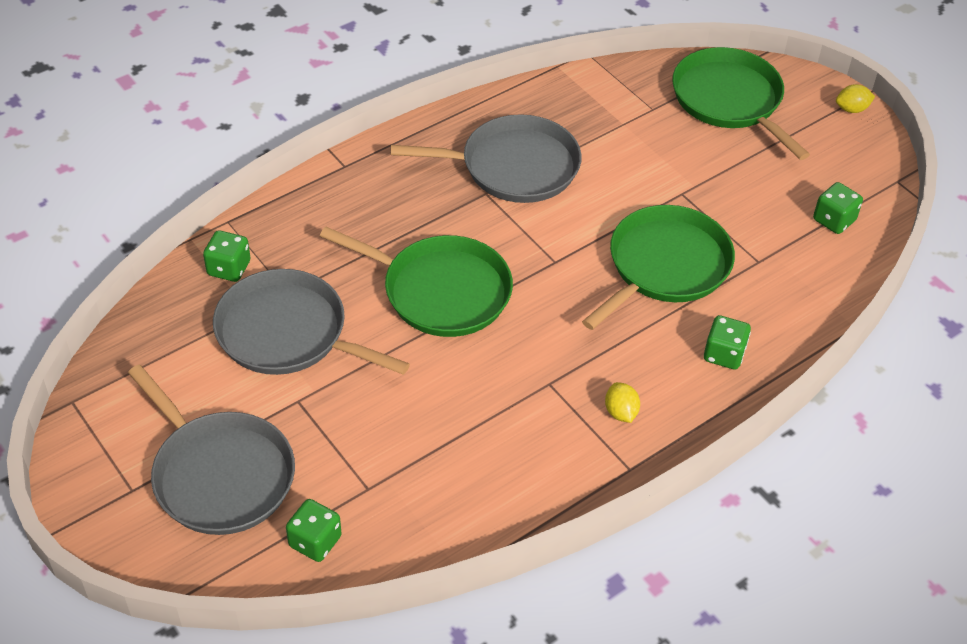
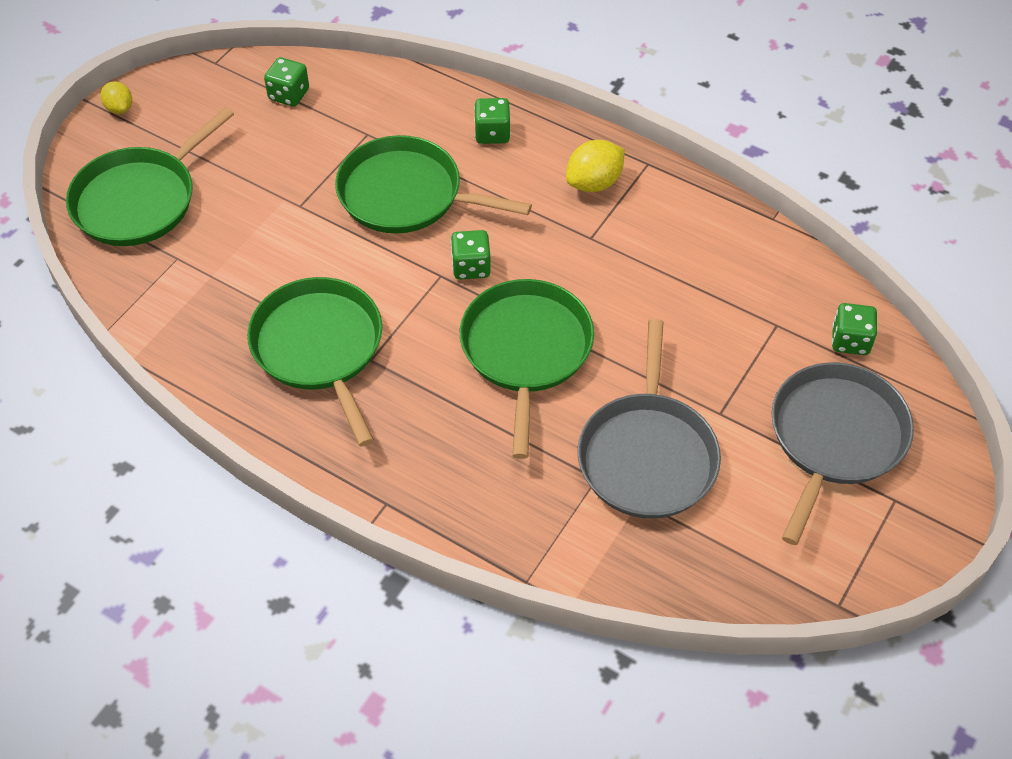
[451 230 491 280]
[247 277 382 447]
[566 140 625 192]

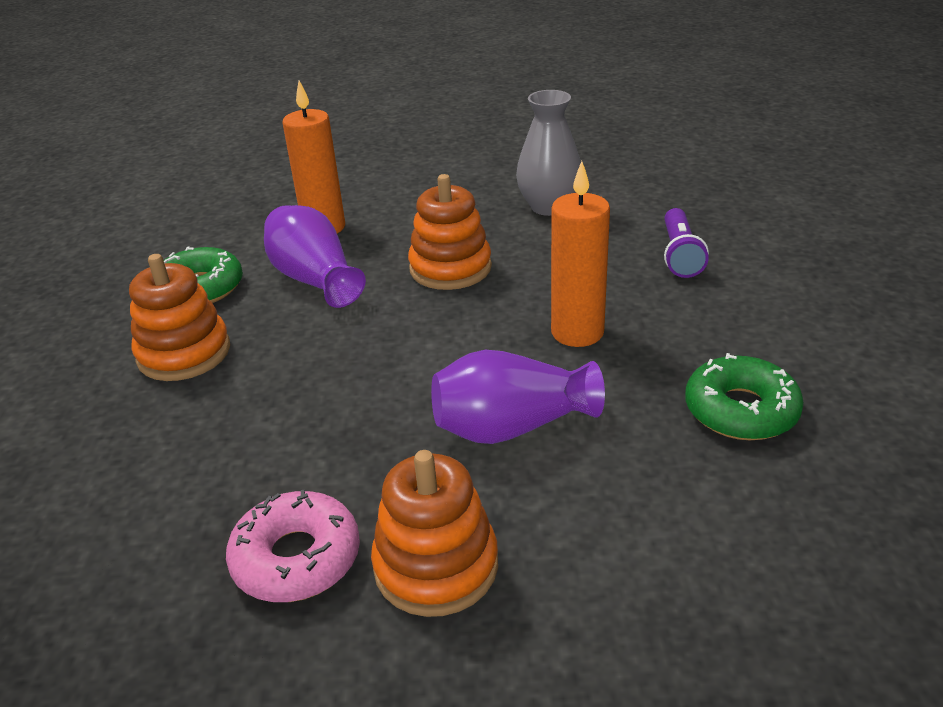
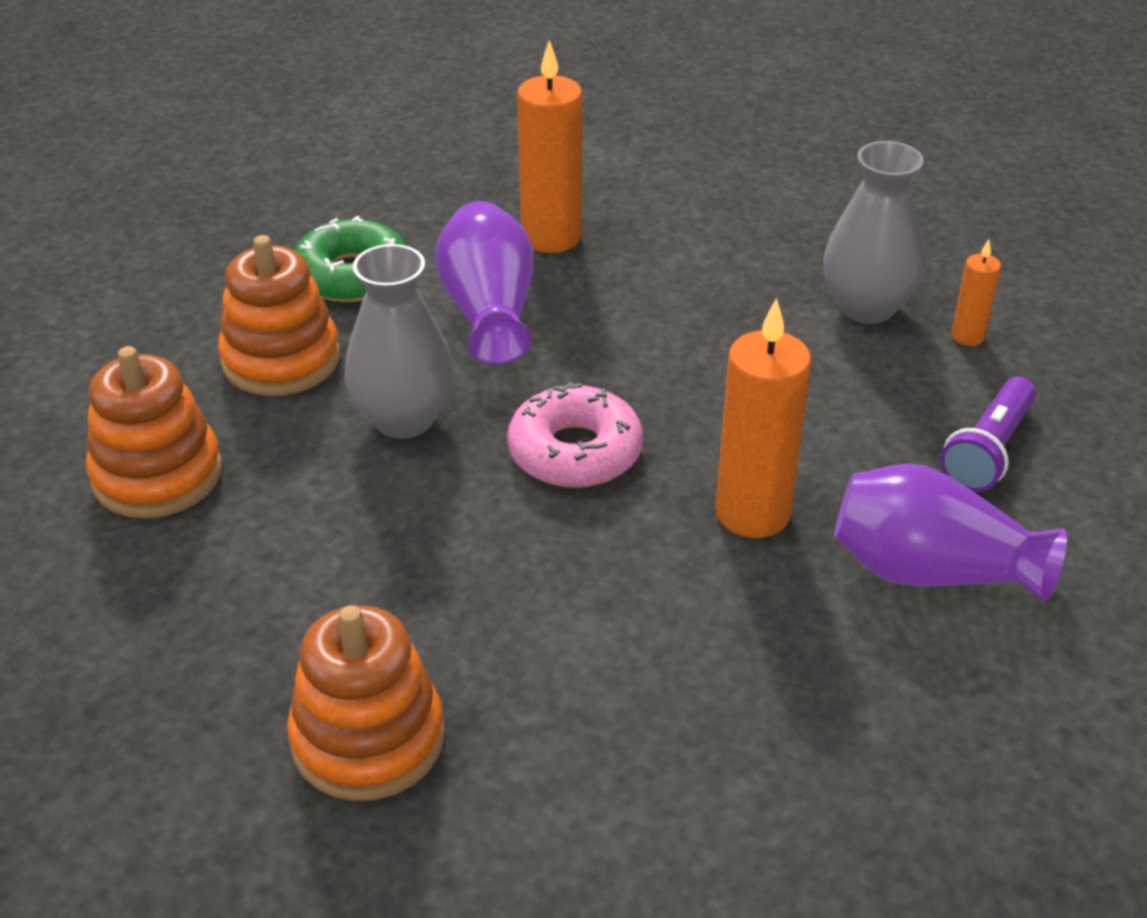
[685 353 804 440] (first image)
[344 244 454 439]
[951 239 1001 346]
[507 382 643 488]
[86 346 222 518]
[834 464 1067 602]

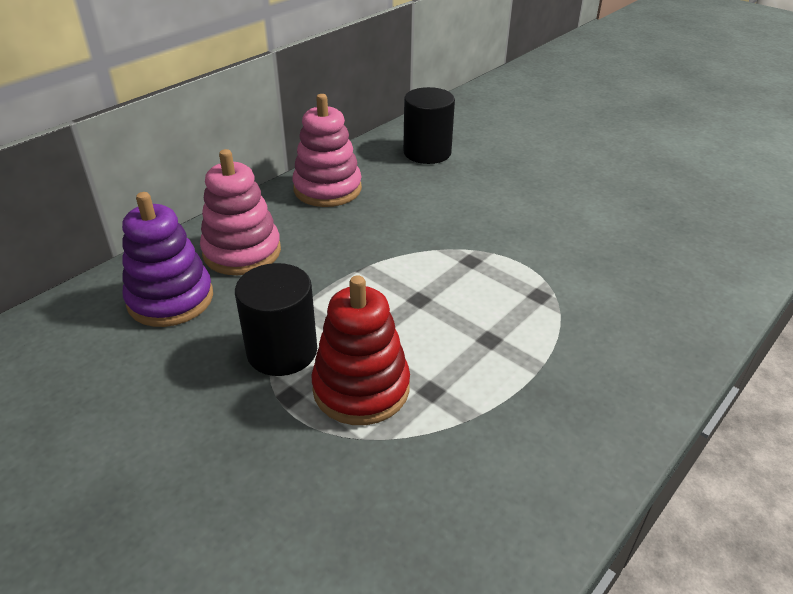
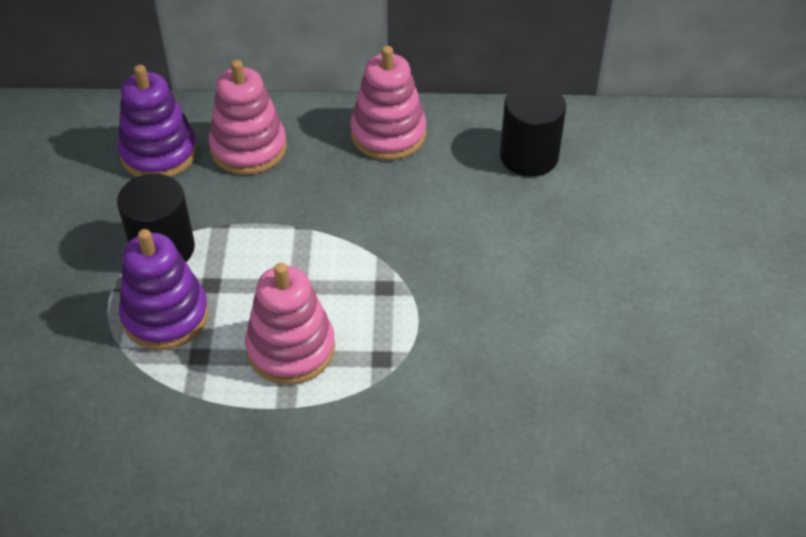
[245 263 335 385]
[119 229 209 350]

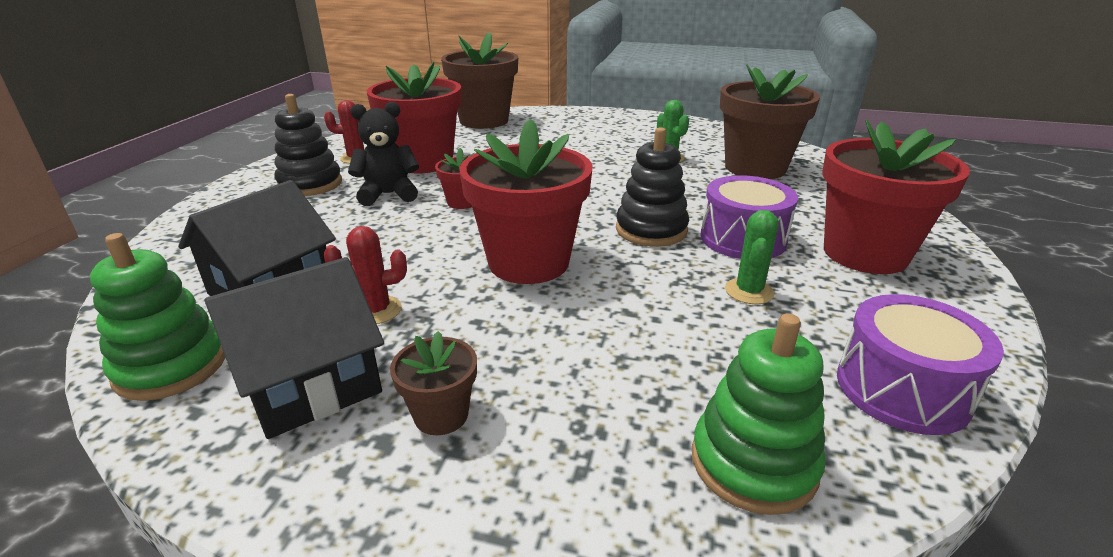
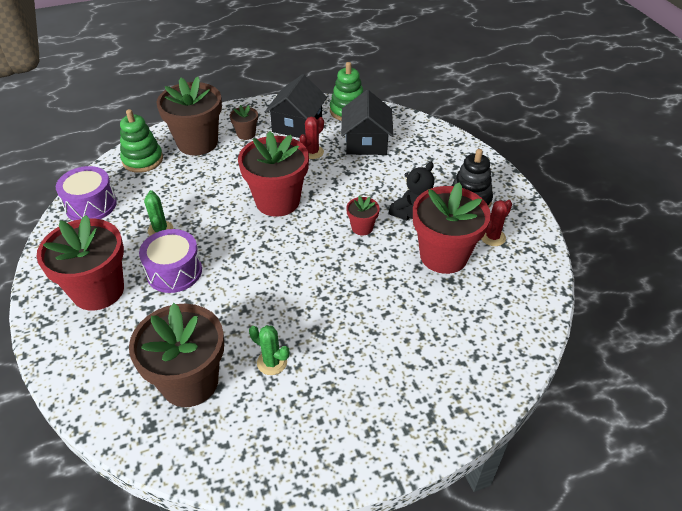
[616 127 689 247] (first image)
[156 77 222 155]

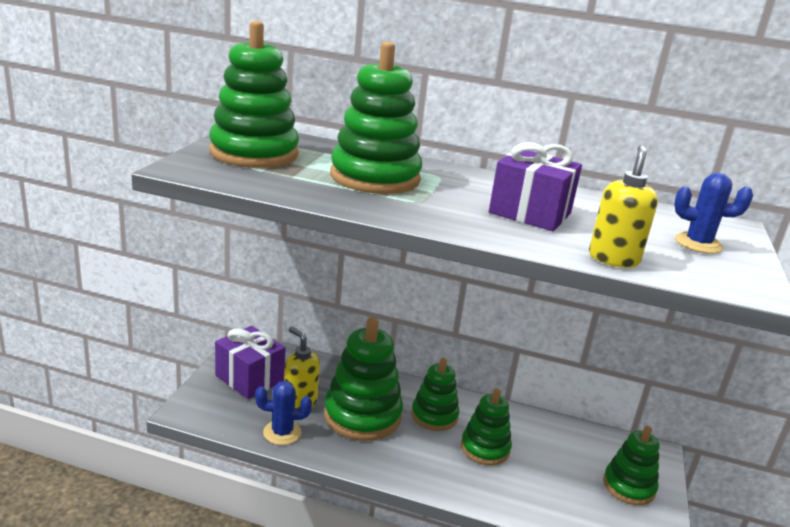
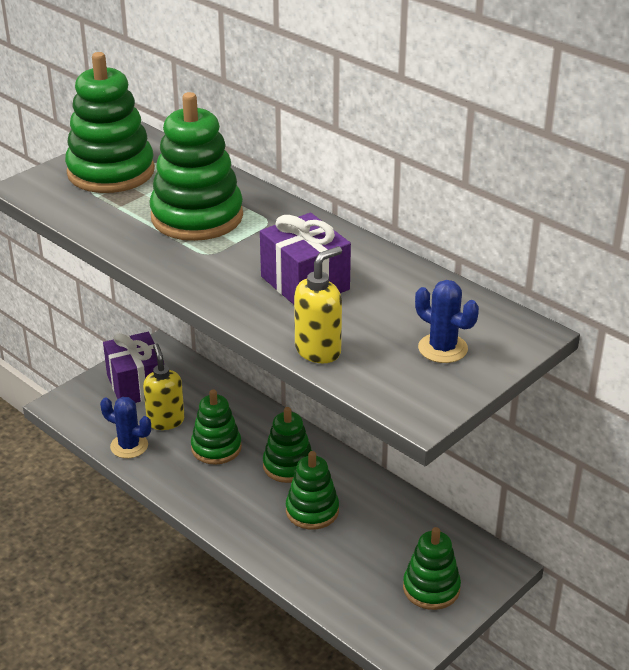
[191 389 242 465]

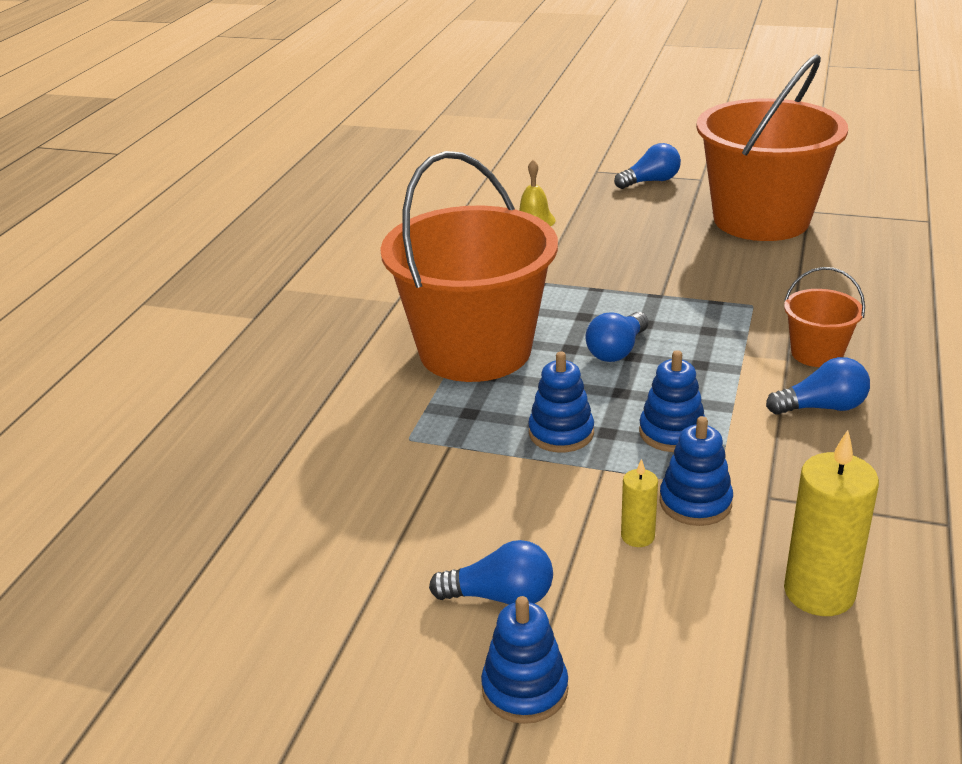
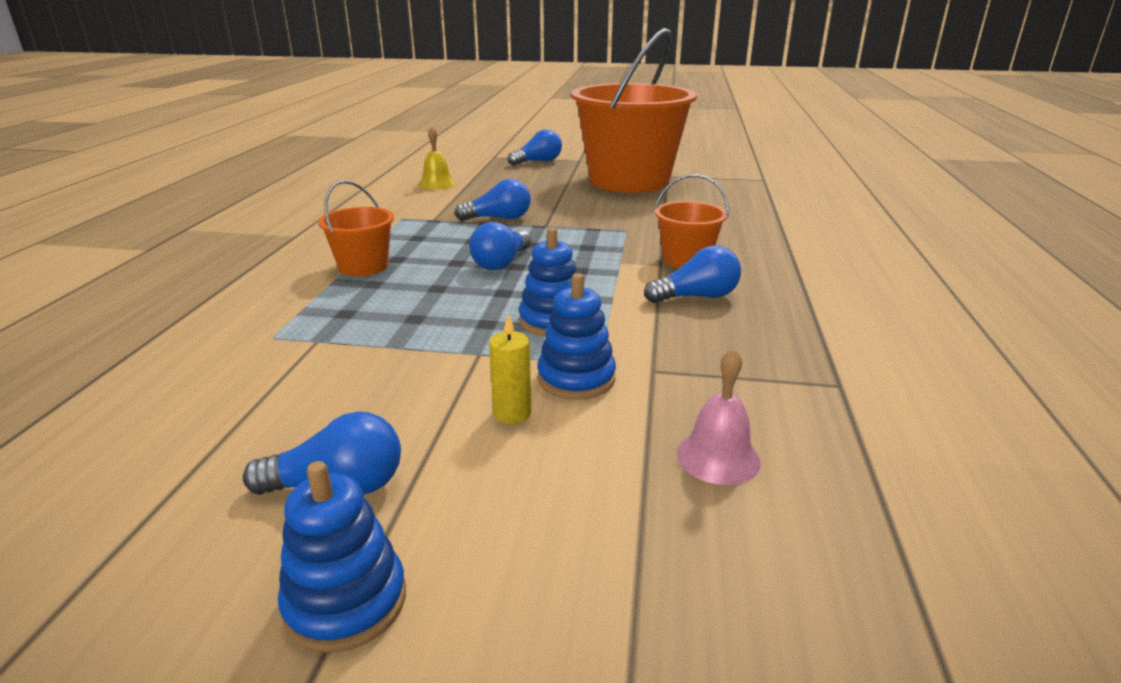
[528 352 594 453] (first image)
[455 179 531 221]
[677 348 761 485]
[318 180 394 276]

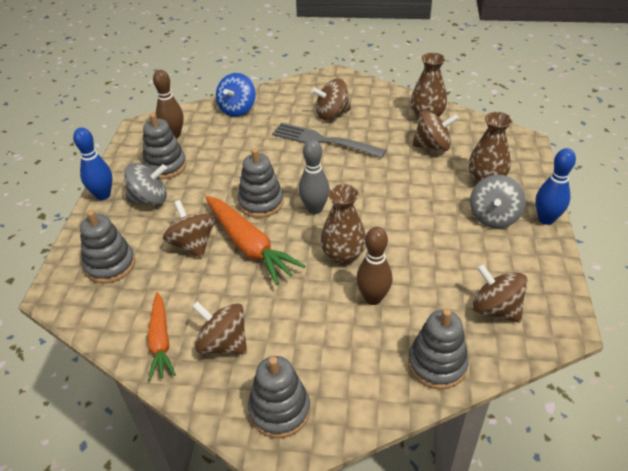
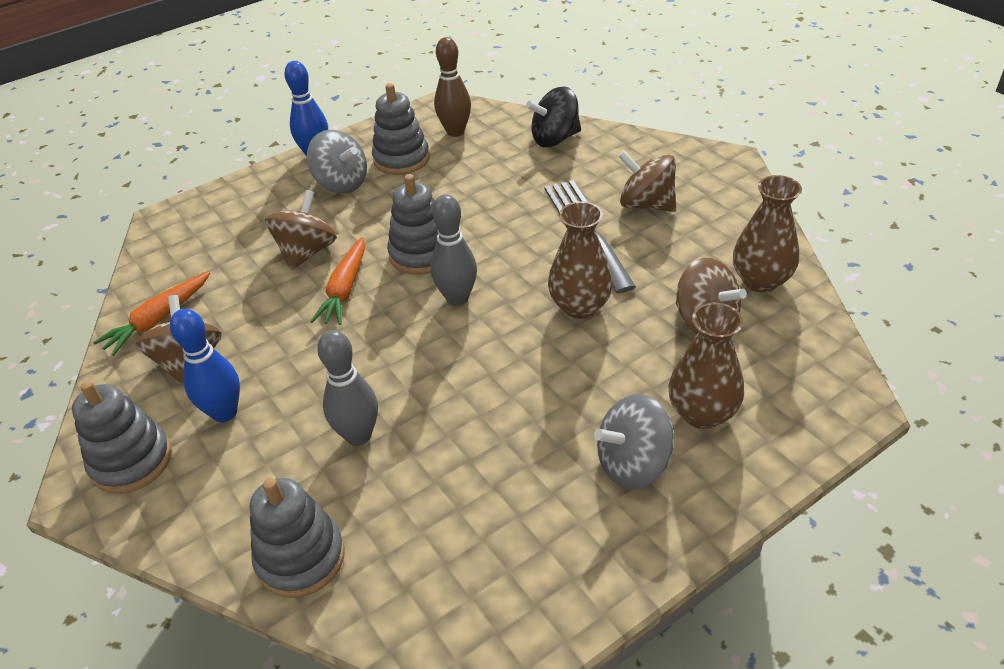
[80 210 135 284] (first image)
[472 264 528 323] (first image)
[548 201 613 319]
[170 309 240 422]
[526 86 581 147]
[317 330 378 446]
[310 237 365 325]

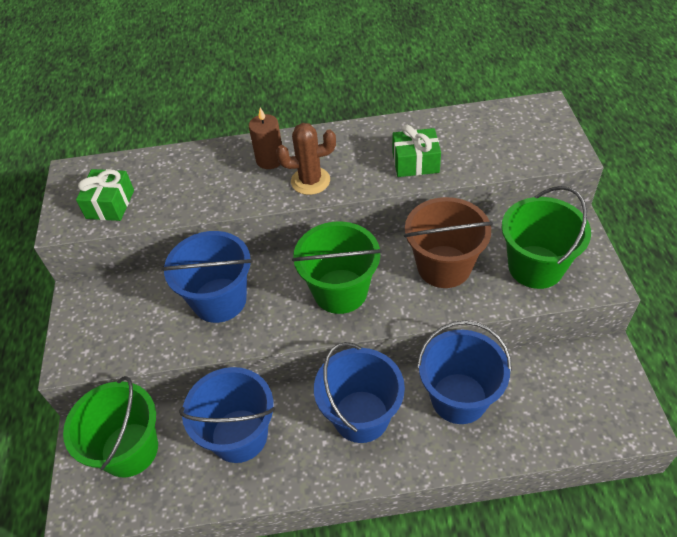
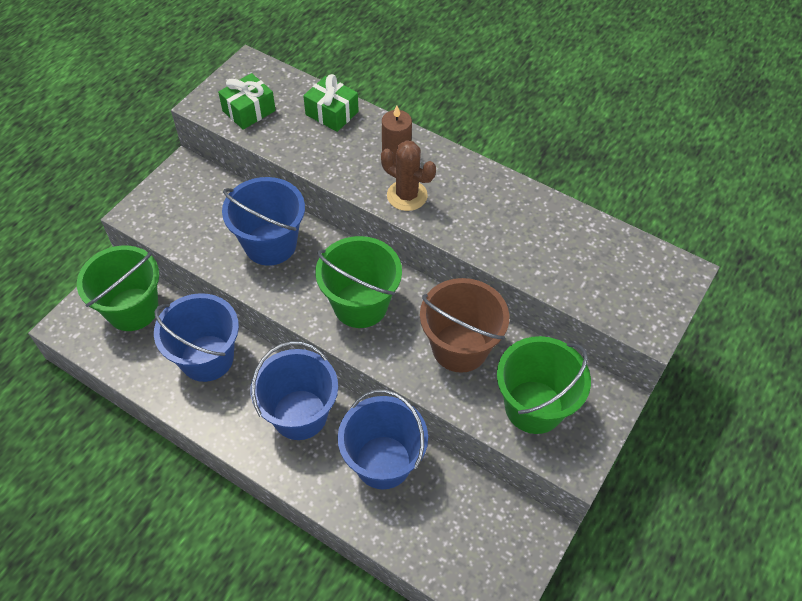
[303 74 359 132]

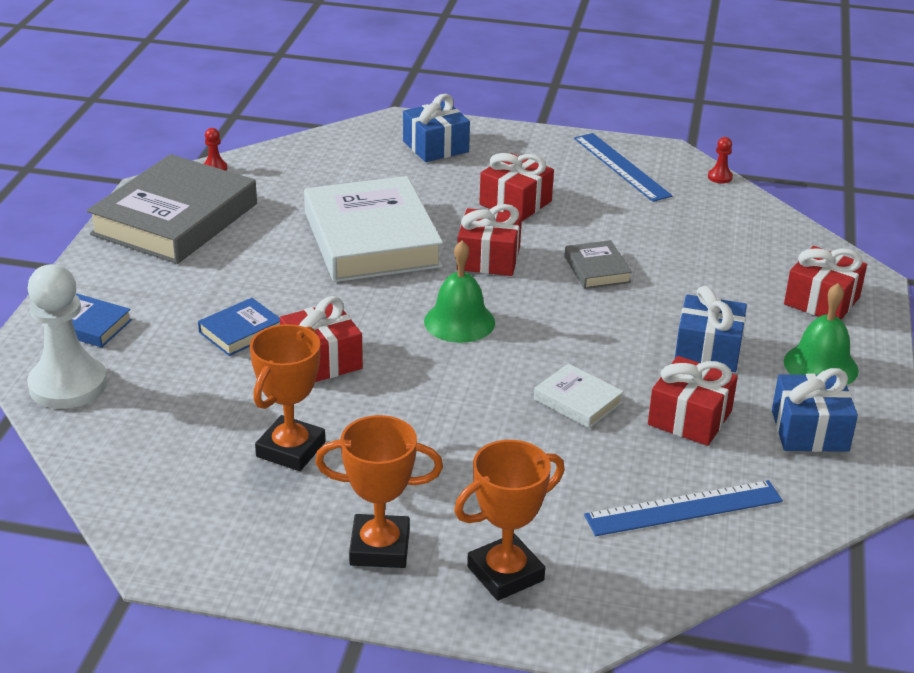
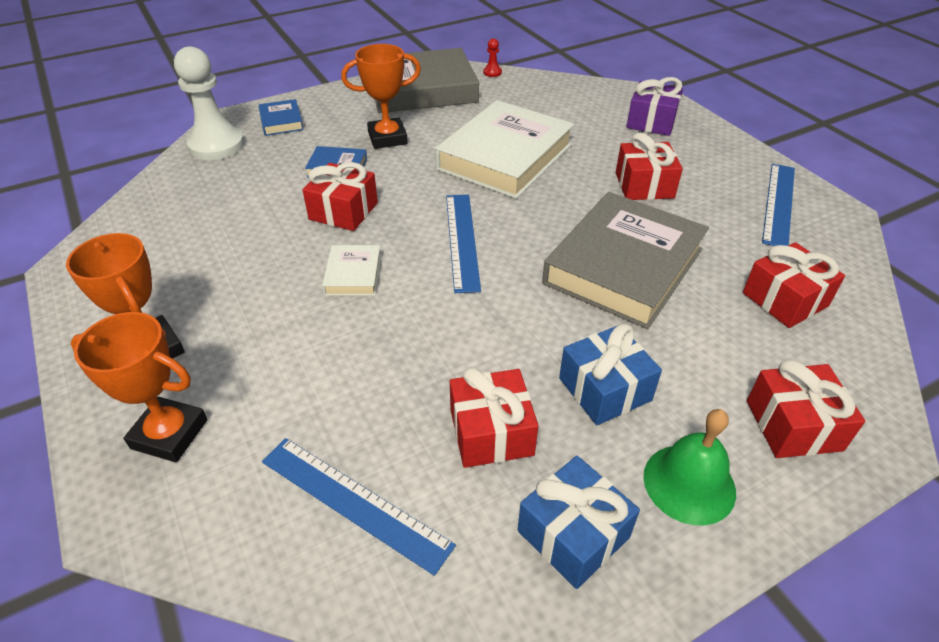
[708 137 733 183] (first image)
[341 44 421 149]
[743 242 845 328]
[322 245 381 296]
[446 194 481 293]
[626 77 683 136]
[542 192 709 329]

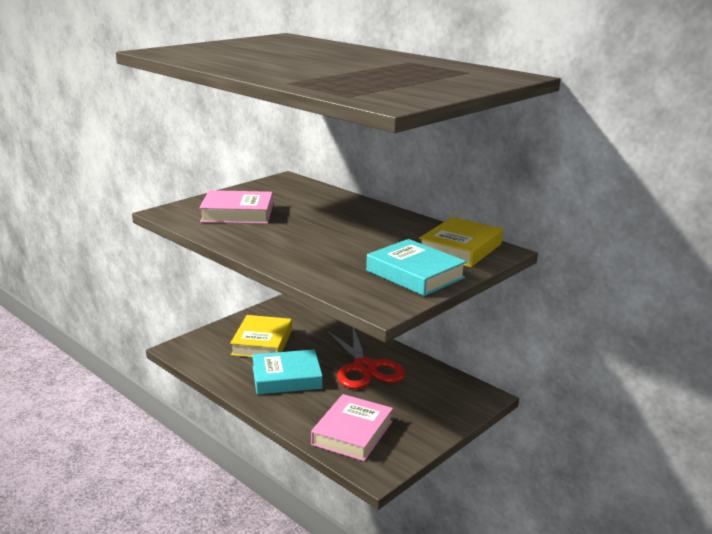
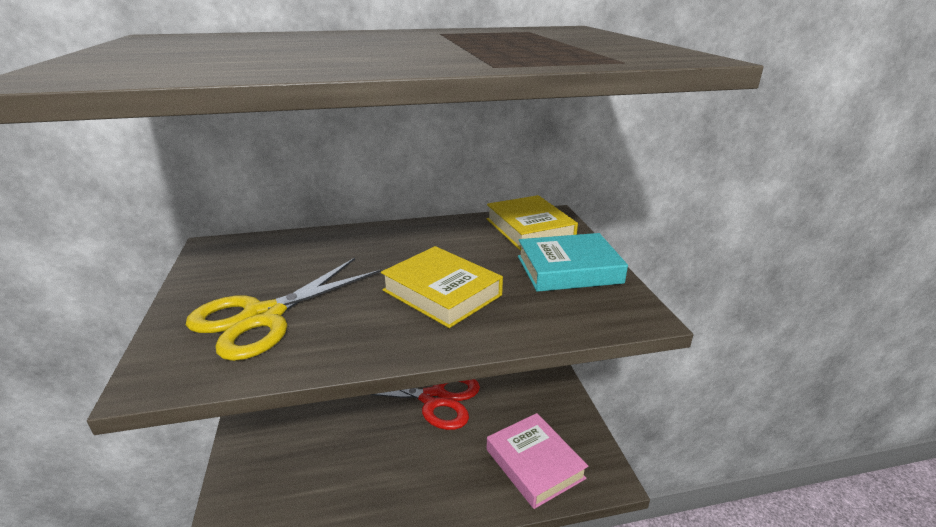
[252 349 323 395] (first image)
[381 246 503 328]
[186 258 382 361]

